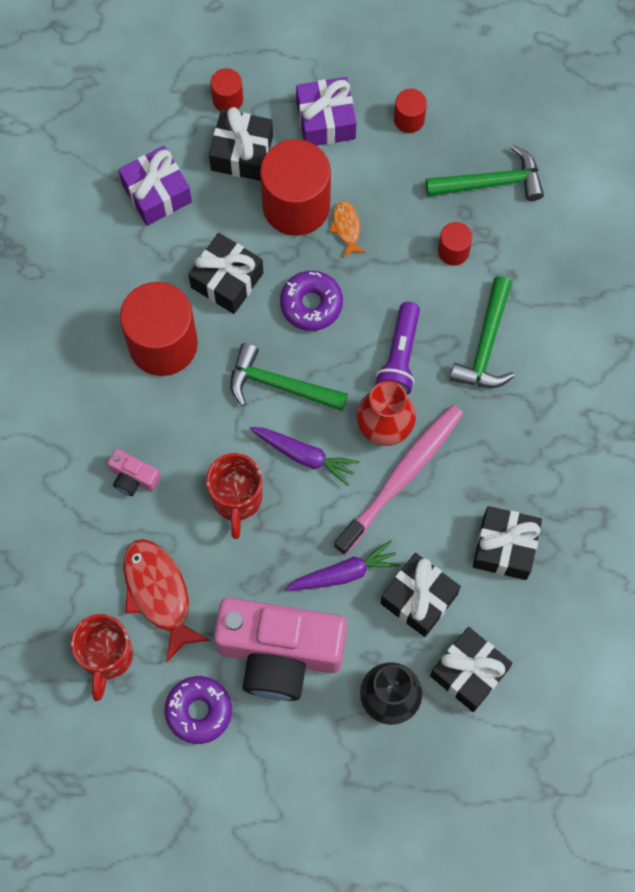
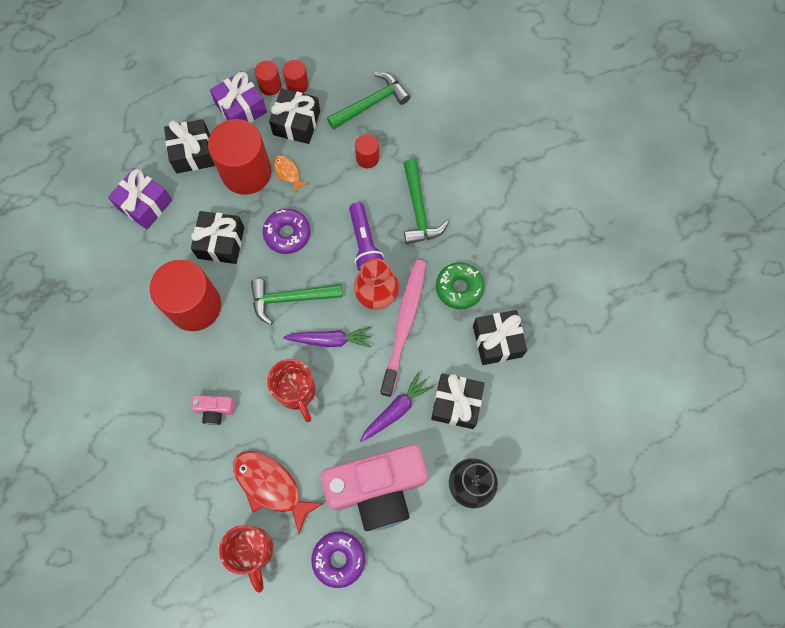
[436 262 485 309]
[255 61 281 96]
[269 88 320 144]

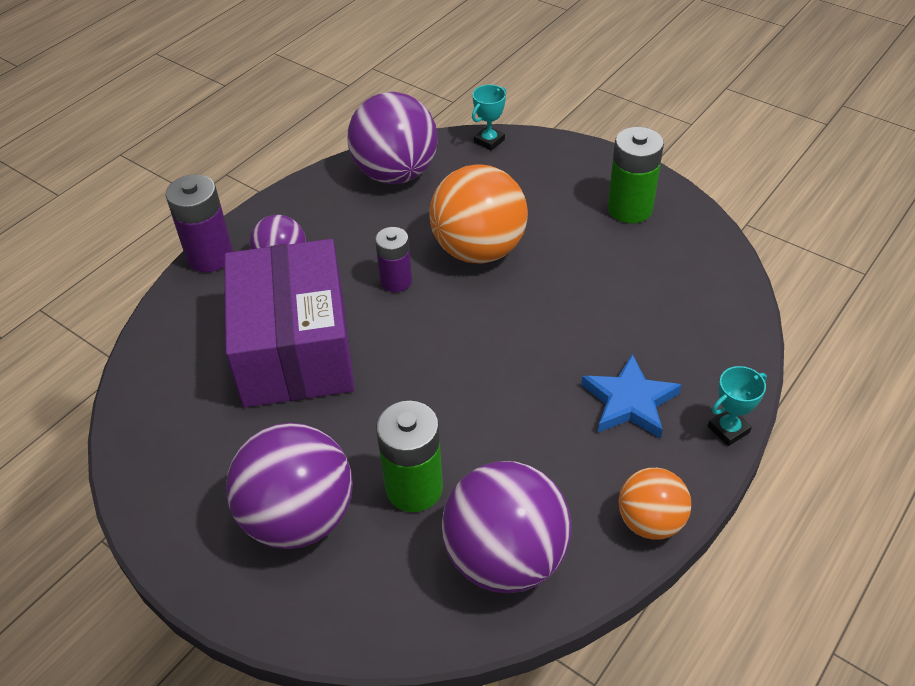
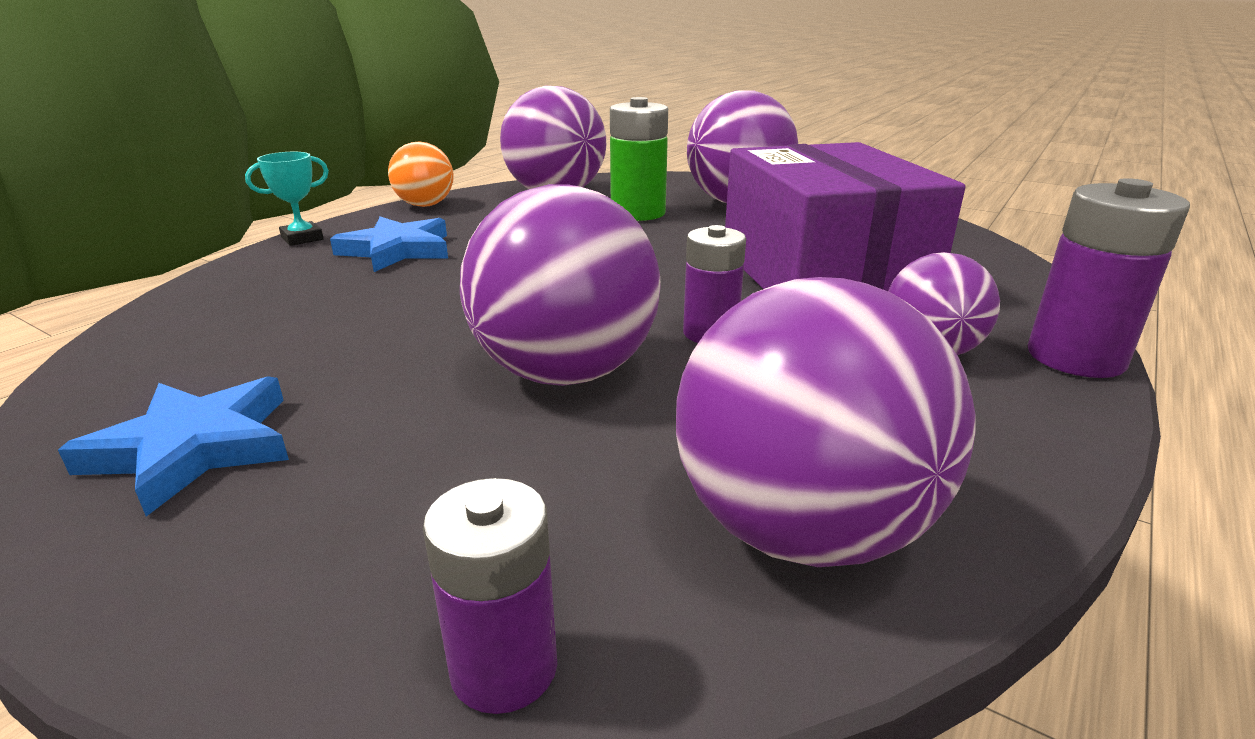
[423 478 557 714]
[58 376 289 516]
[460 184 661 386]

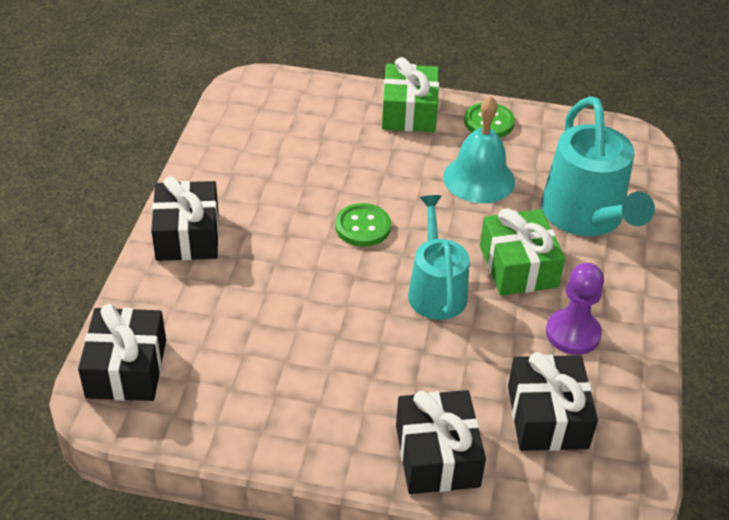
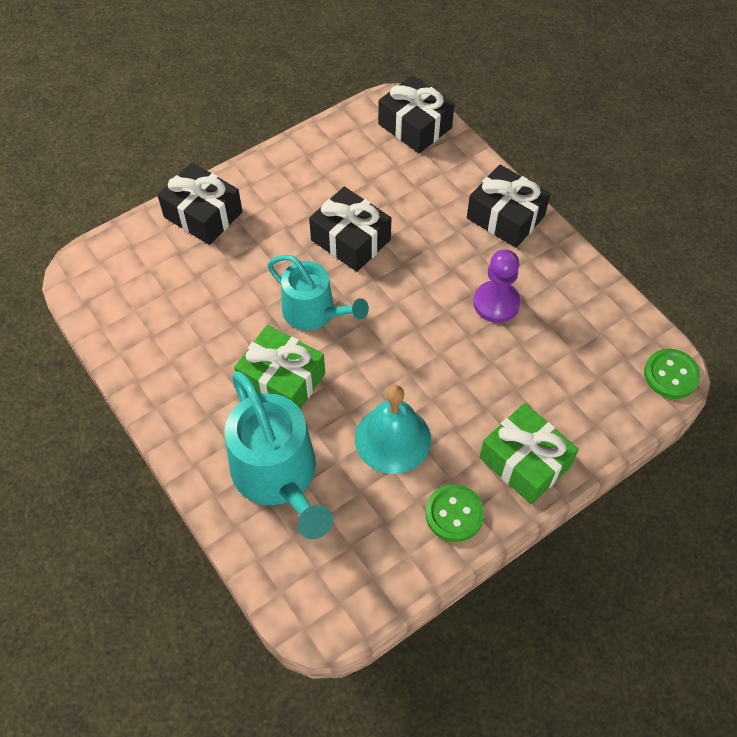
[644 349 701 399]
[309 186 391 272]
[473 249 520 323]
[224 371 333 539]

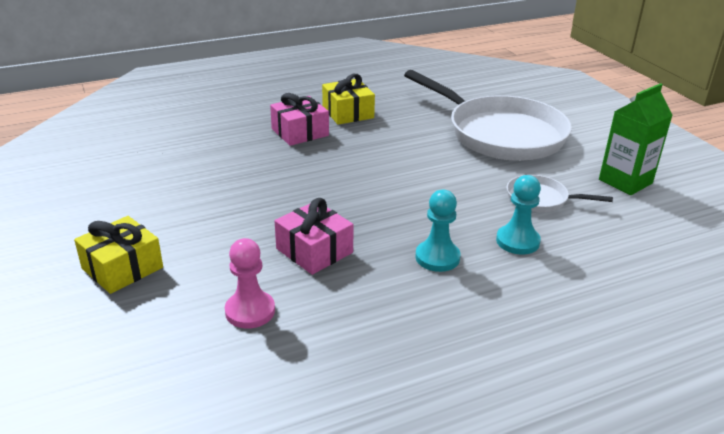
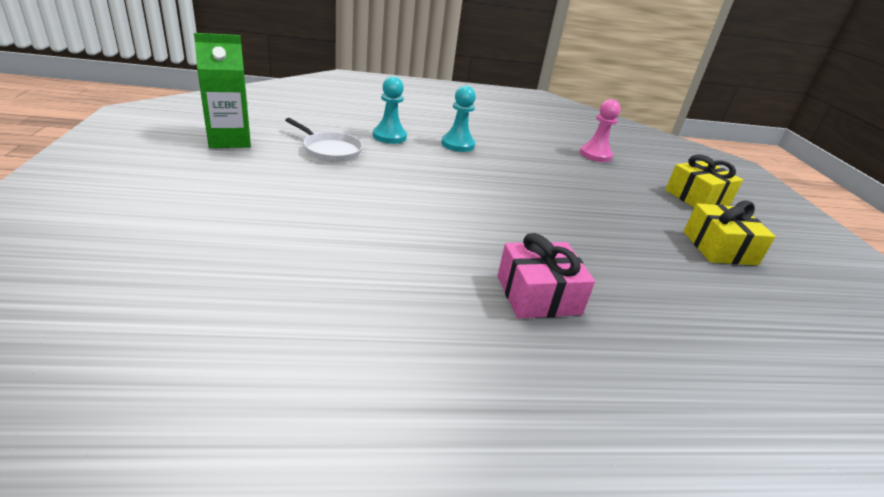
[275 198 354 275] (first image)
[404 70 572 161] (first image)
[683 201 776 265]

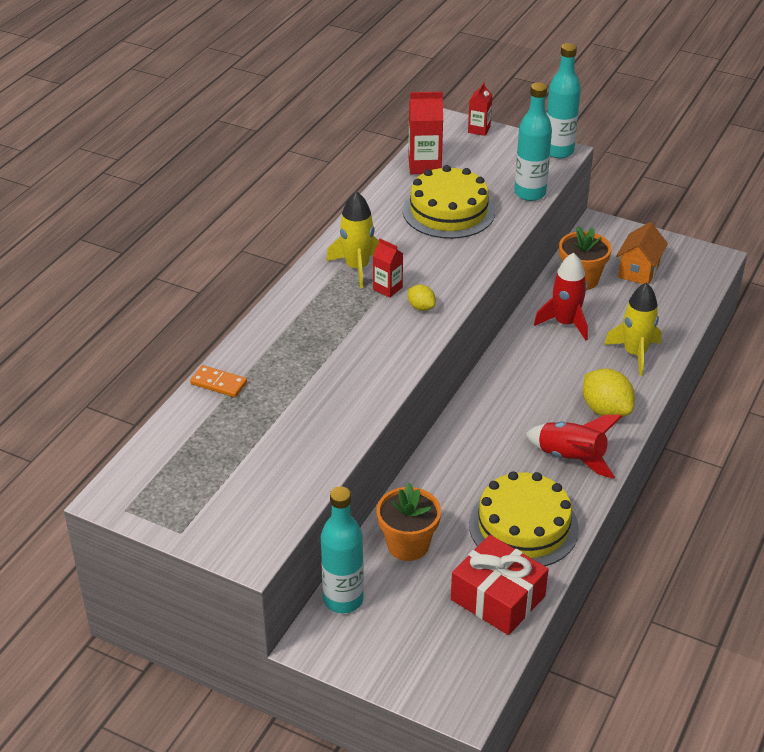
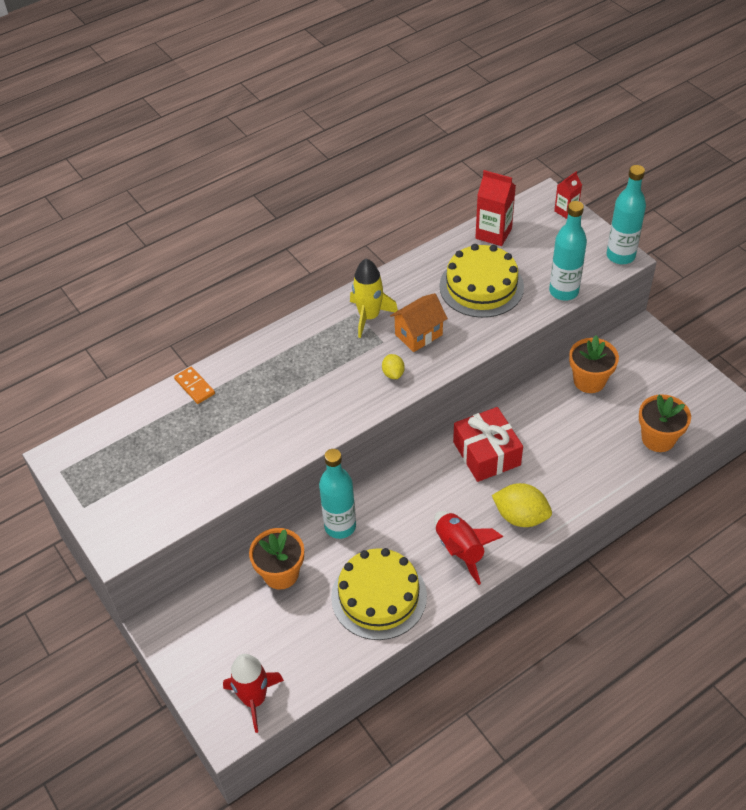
[373 238 403 298] (first image)
[604 282 661 376] (first image)
[639 394 691 452]
[319 449 356 539]
[453 407 523 482]
[223 654 284 733]
[390 293 448 352]
[492 483 552 527]

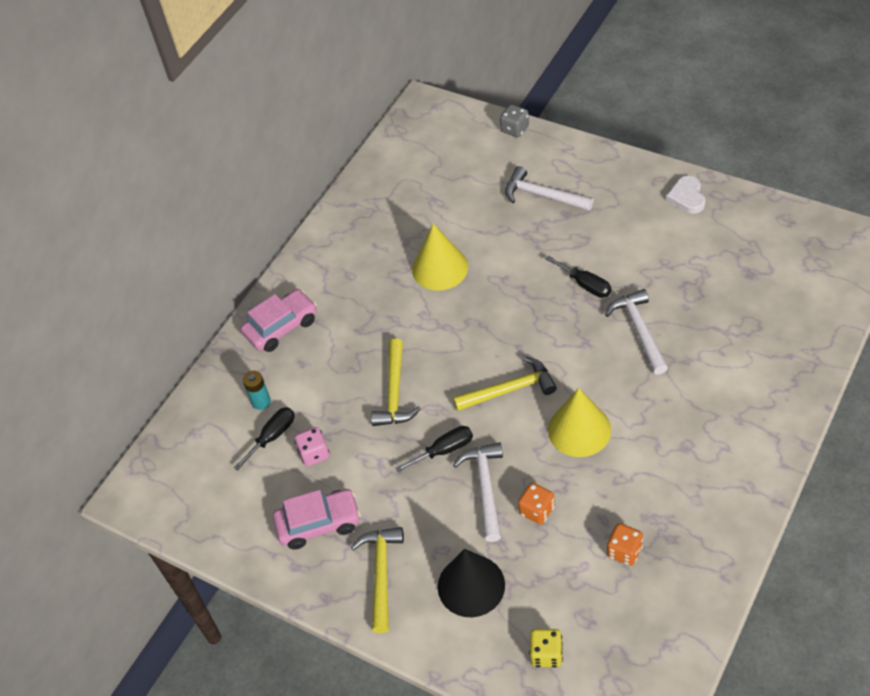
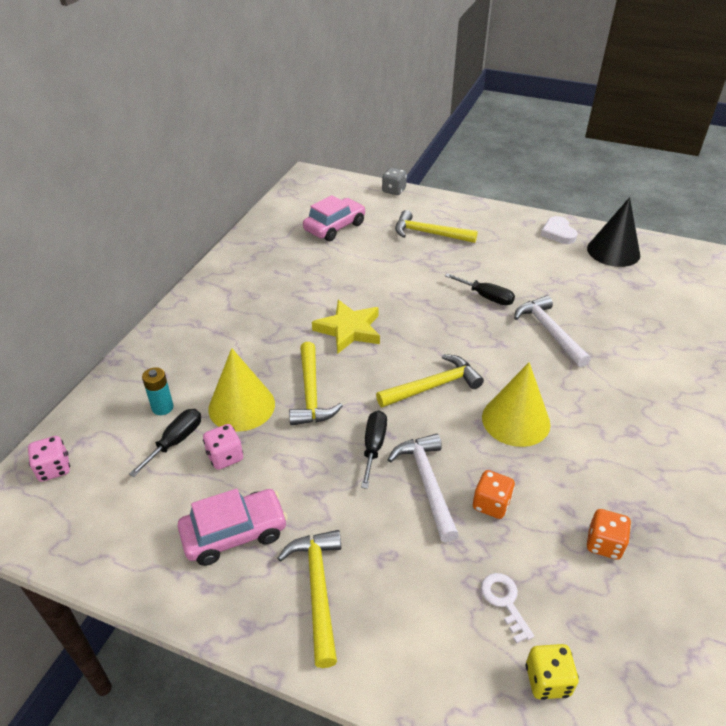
[28 436 70 482]
[312 300 380 354]
[481 573 534 644]
[303 195 366 241]
[208 348 275 432]
[587 197 640 267]
[395 210 478 243]
[361 411 387 489]

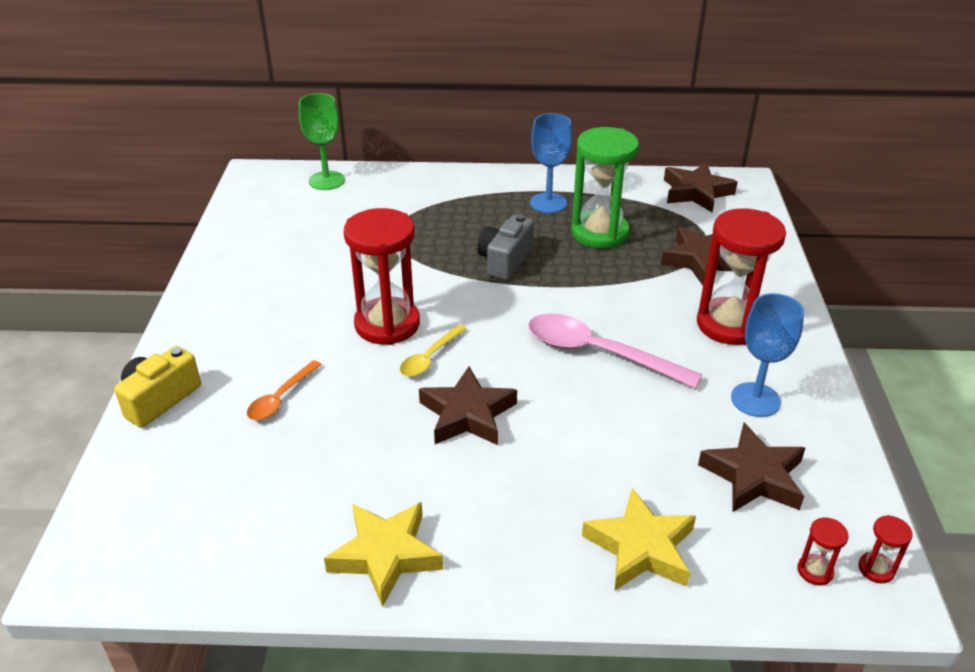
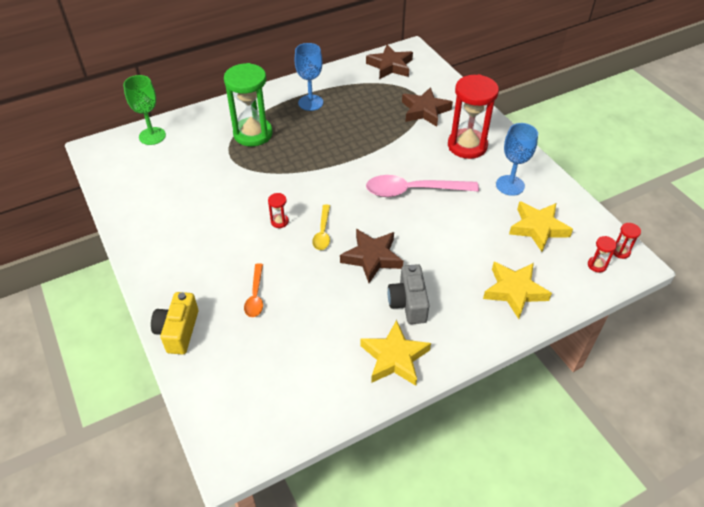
[388 264 430 324]
[224 63 273 146]
[509 201 573 252]
[268 193 289 228]

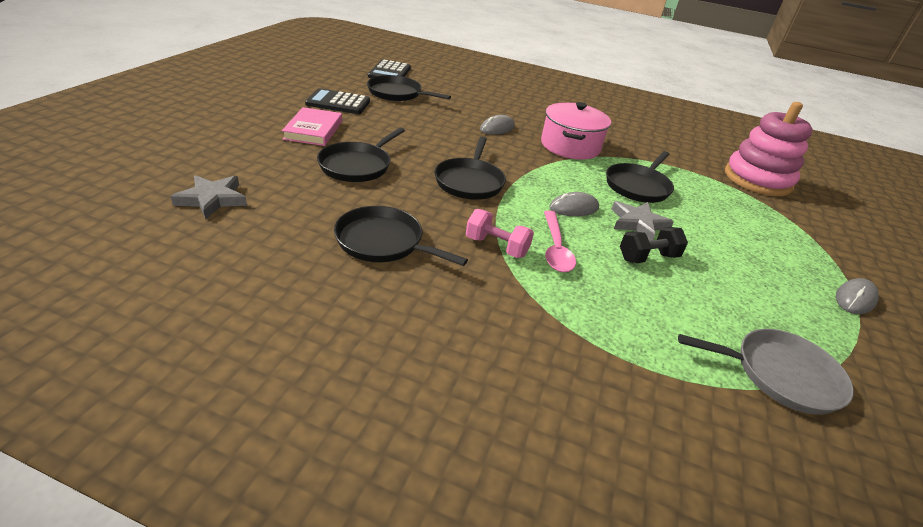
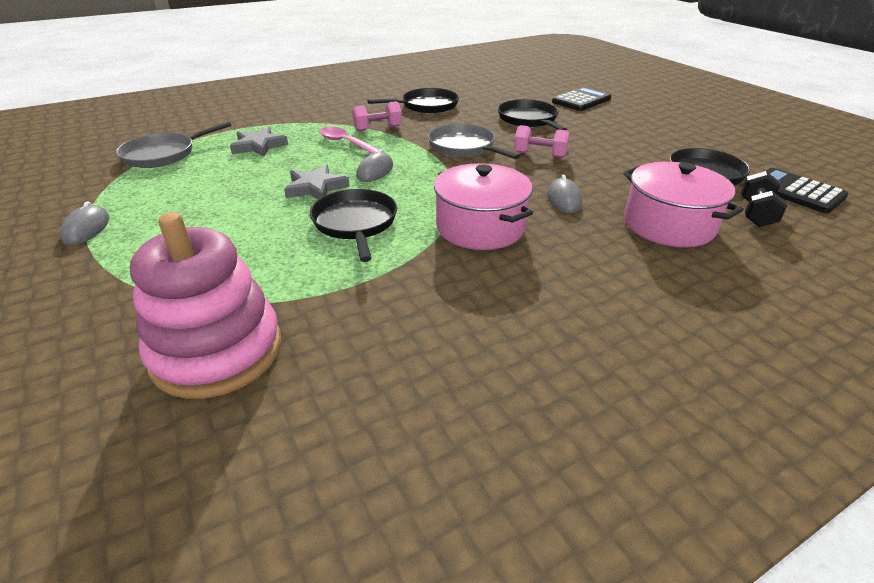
[282 107 342 146] (first image)
[514 125 569 158]
[623 162 744 247]
[230 127 288 157]
[552 87 611 111]
[741 171 787 227]
[428 124 520 159]

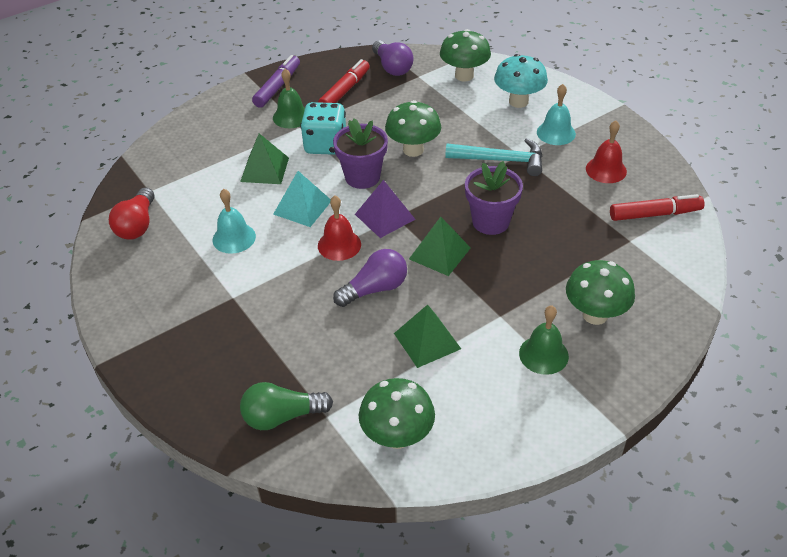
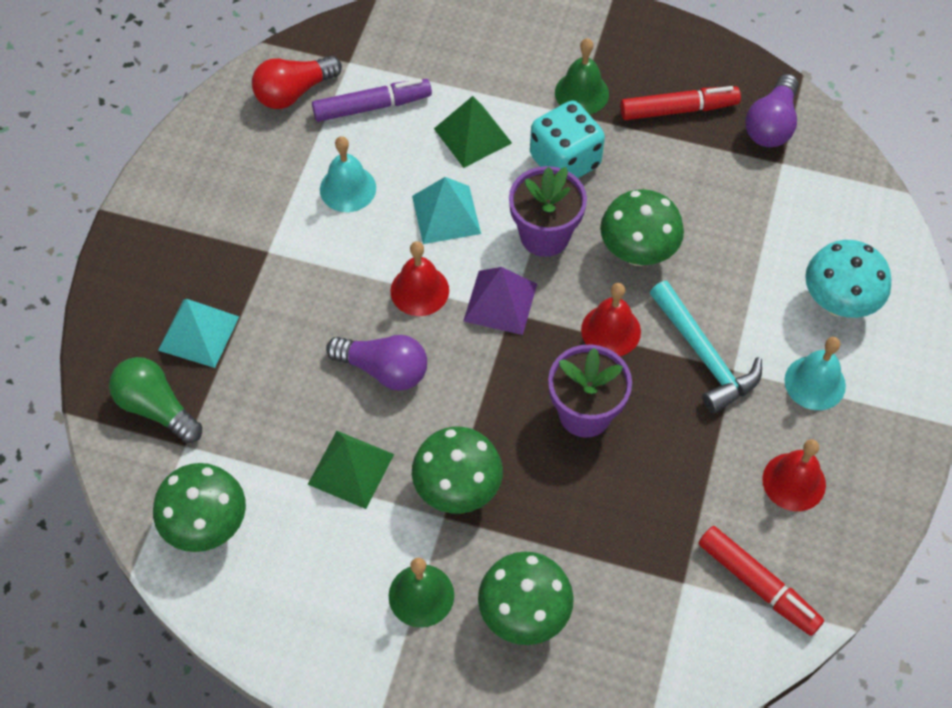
[409 217 471 276] (first image)
[158 299 239 368]
[581 283 641 356]
[312 79 432 122]
[412 427 503 514]

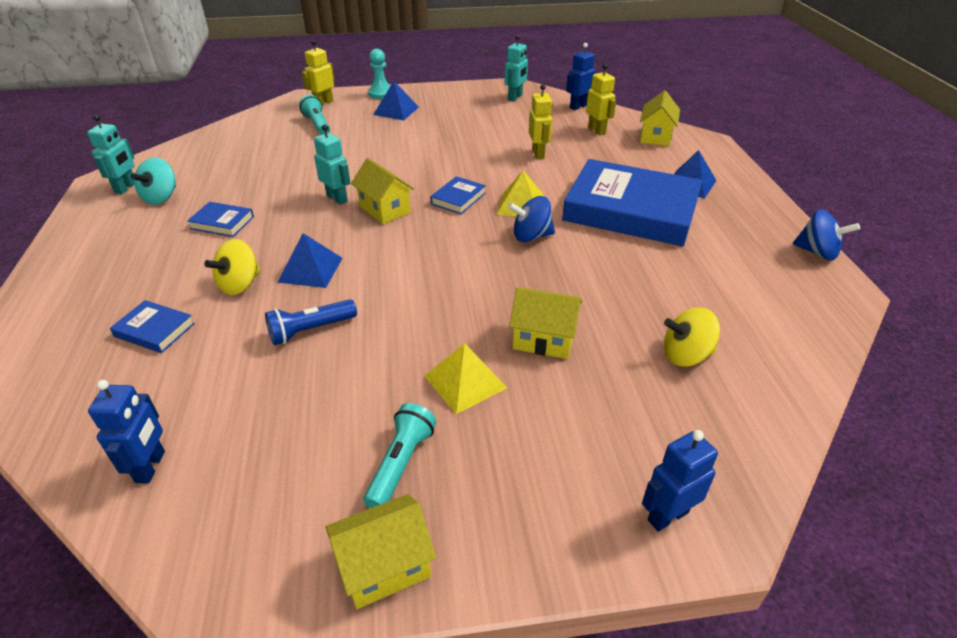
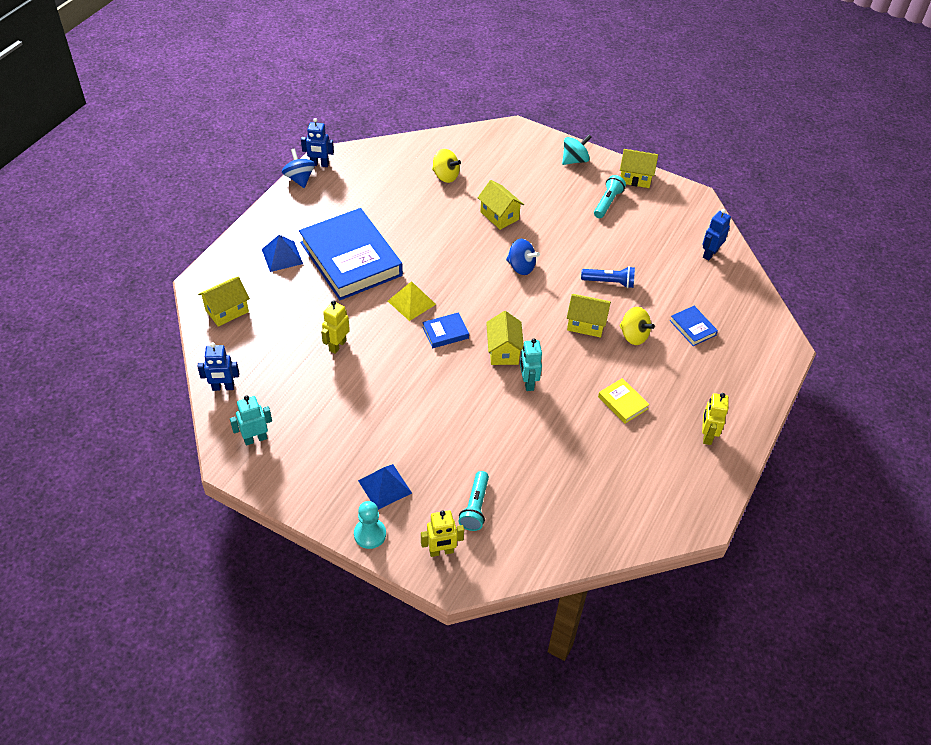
[87 115 135 194] (first image)
[424 343 507 414] (first image)
[562 134 591 165]
[506 239 540 275]
[702 393 729 445]
[301 118 334 167]
[567 294 611 338]
[598 378 650 423]
[619 307 655 345]
[594 175 626 218]

